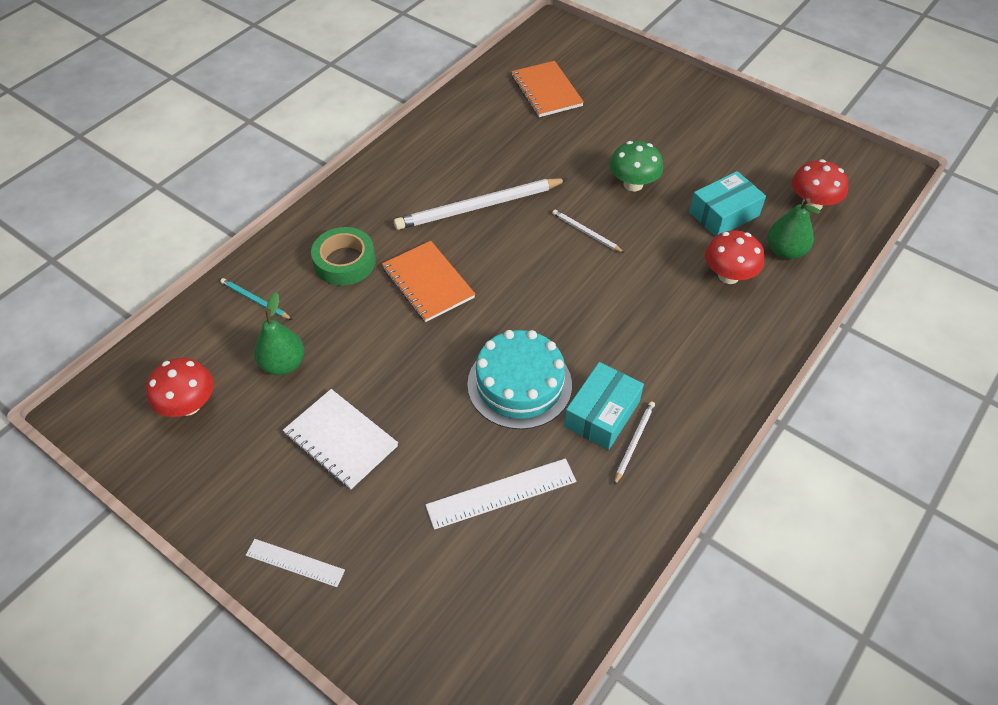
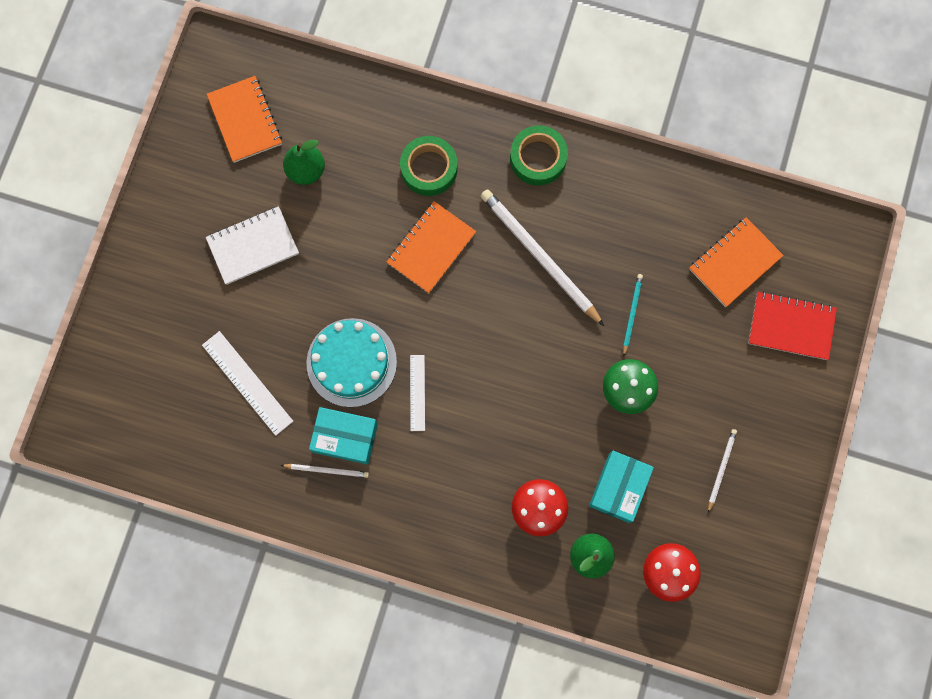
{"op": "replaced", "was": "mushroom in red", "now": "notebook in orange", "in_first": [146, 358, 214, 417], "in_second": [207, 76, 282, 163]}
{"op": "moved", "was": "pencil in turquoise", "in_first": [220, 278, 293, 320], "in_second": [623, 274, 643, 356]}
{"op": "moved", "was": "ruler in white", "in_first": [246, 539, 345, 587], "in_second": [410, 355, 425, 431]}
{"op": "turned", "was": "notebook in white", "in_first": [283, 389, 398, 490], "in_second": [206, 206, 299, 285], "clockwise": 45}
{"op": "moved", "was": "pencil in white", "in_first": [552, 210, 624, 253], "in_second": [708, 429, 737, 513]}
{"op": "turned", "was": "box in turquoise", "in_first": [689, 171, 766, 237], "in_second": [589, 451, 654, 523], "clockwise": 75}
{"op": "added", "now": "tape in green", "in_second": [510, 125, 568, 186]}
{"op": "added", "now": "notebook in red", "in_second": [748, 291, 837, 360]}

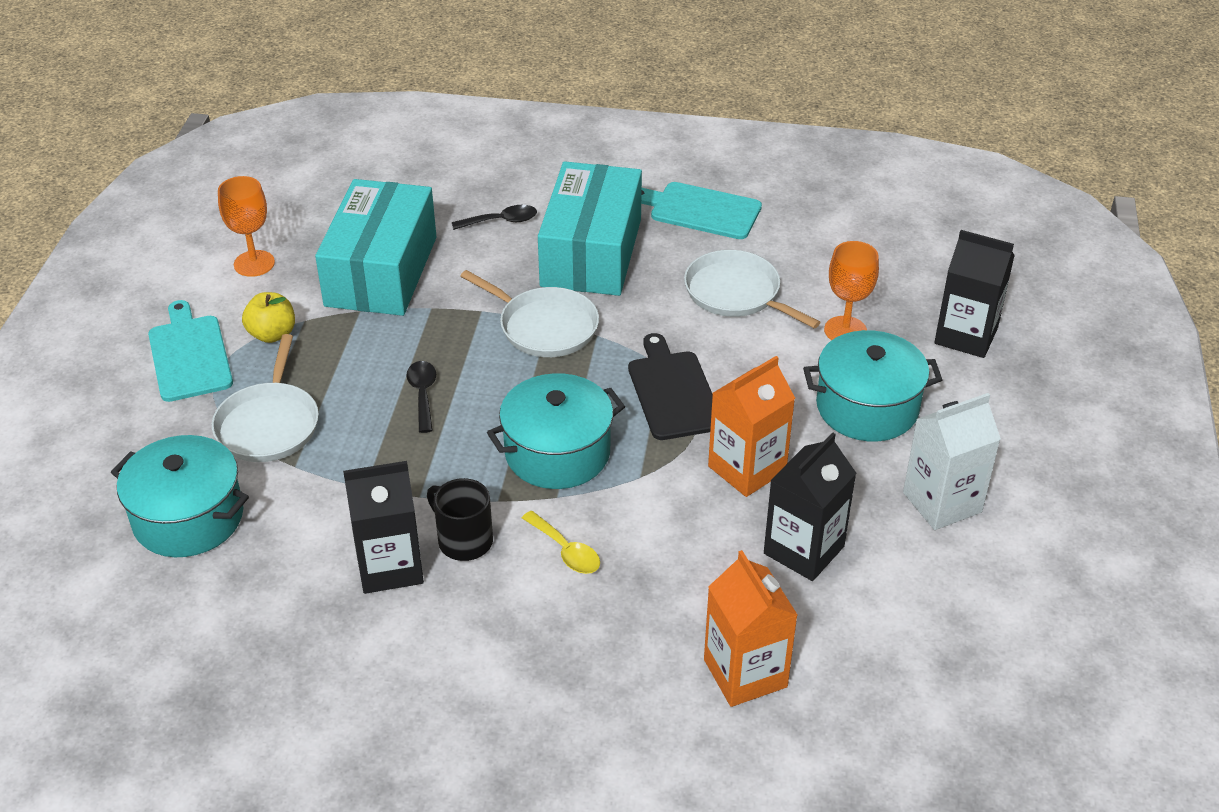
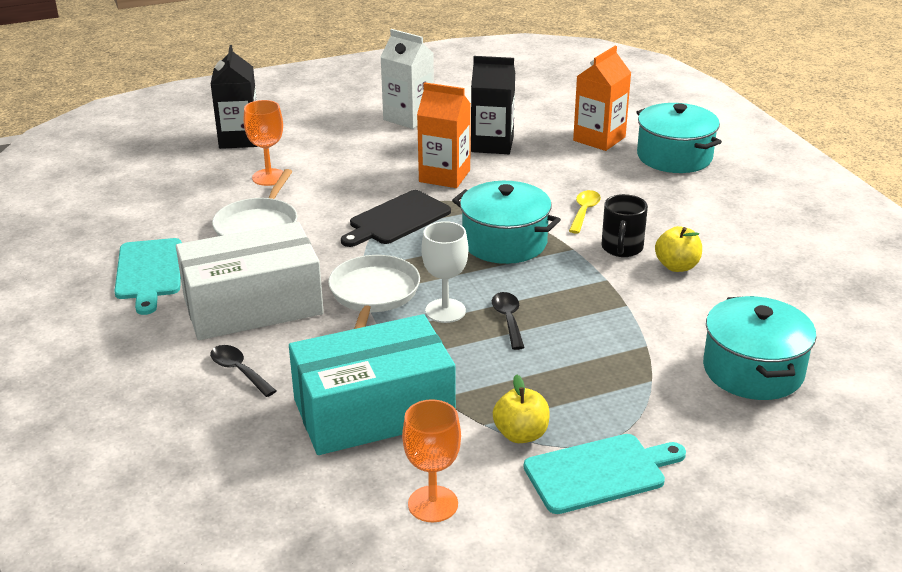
{"op": "turned", "was": "cutting board in turquoise", "in_first": [148, 300, 233, 402], "in_second": [524, 434, 686, 514], "clockwise": -150}
{"op": "removed", "was": "pan in white", "in_first": [212, 334, 319, 462]}
{"op": "replaced", "was": "carton in black", "now": "apple in yellow", "in_first": [343, 461, 424, 594], "in_second": [655, 226, 702, 272]}
{"op": "turned", "was": "spoon in black", "in_first": [407, 361, 436, 433], "in_second": [492, 292, 525, 350], "clockwise": 120}
{"op": "recoloured", "was": "box in turquoise", "now": "box in white", "in_first": [538, 161, 642, 296], "in_second": [176, 222, 324, 340]}
{"op": "moved", "was": "pot in turquoise", "in_first": [803, 330, 942, 441], "in_second": [637, 103, 722, 173]}
{"op": "added", "now": "goblet in white", "in_second": [421, 221, 468, 323]}

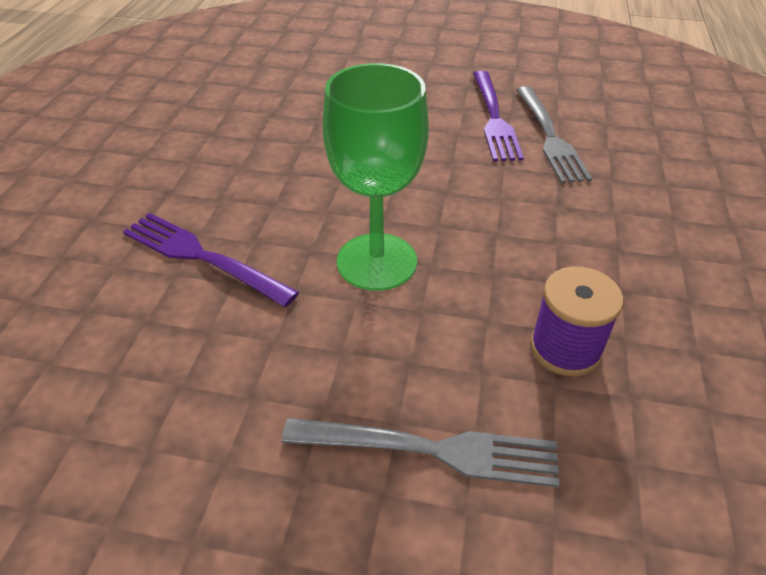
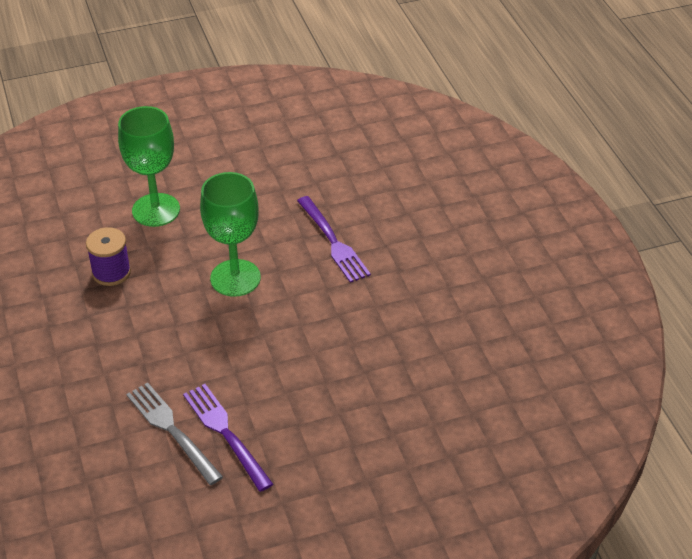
{"op": "turned", "was": "fork in purple", "in_first": [123, 213, 299, 307], "in_second": [297, 196, 371, 283], "clockwise": 60}
{"op": "replaced", "was": "fork in grey", "now": "goblet in green", "in_first": [282, 418, 559, 488], "in_second": [118, 106, 180, 227]}

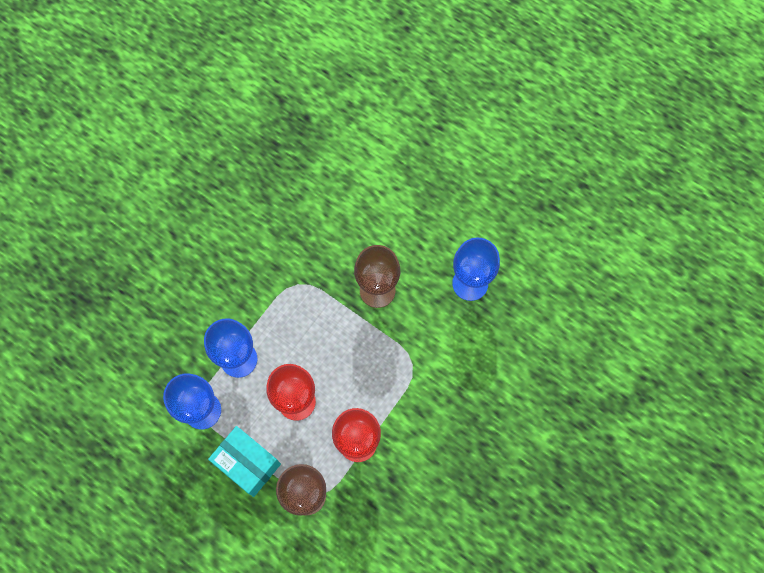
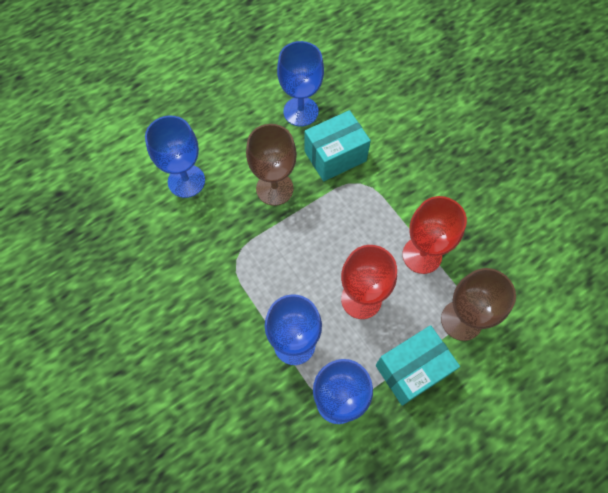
{"op": "added", "now": "goblet in blue", "in_second": [145, 116, 205, 198]}
{"op": "added", "now": "box in turquoise", "in_second": [305, 110, 371, 181]}

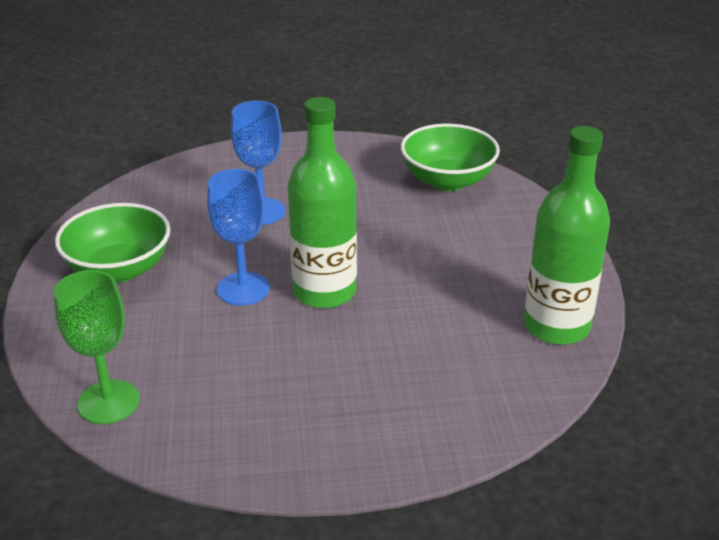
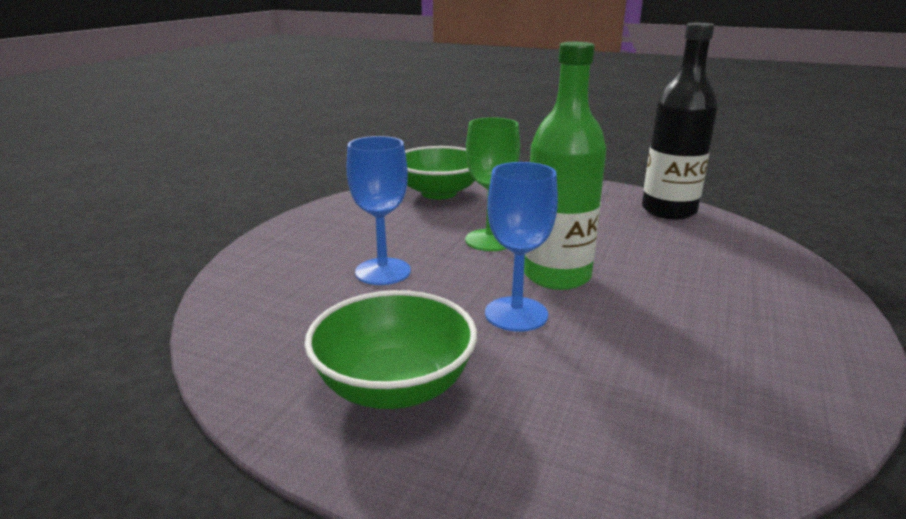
{"op": "moved", "was": "goblet in green", "in_first": [54, 270, 140, 424], "in_second": [465, 117, 520, 251]}
{"op": "recoloured", "was": "bottle in green", "now": "bottle in black", "in_first": [524, 126, 610, 345], "in_second": [642, 23, 718, 219]}

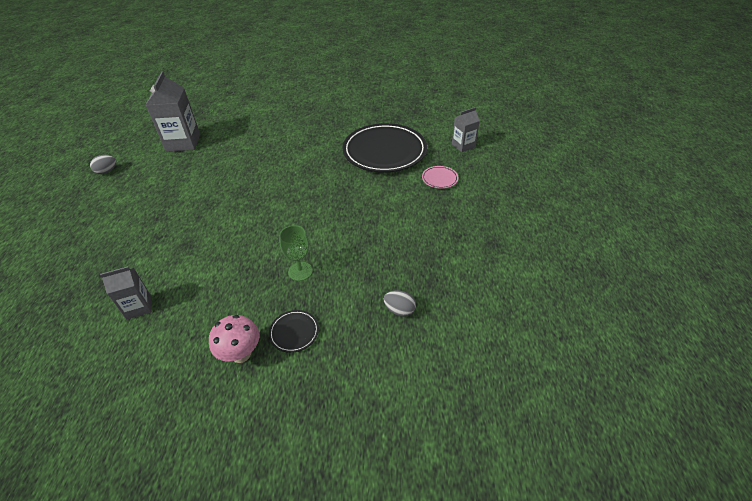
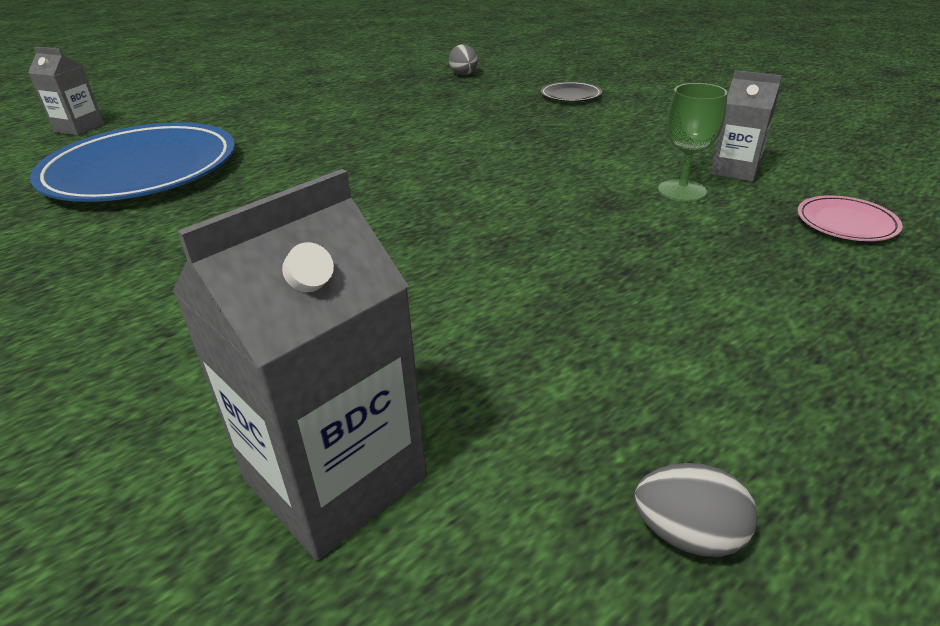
{"op": "removed", "was": "mushroom in pink", "in_first": [209, 315, 260, 363]}
{"op": "moved", "was": "goblet in green", "in_first": [279, 225, 313, 281], "in_second": [658, 83, 727, 202]}
{"op": "recoloured", "was": "plate in black", "now": "plate in blue", "in_first": [342, 123, 427, 172], "in_second": [30, 122, 235, 202]}
{"op": "moved", "was": "plate in pink", "in_first": [422, 166, 459, 189], "in_second": [797, 195, 902, 241]}

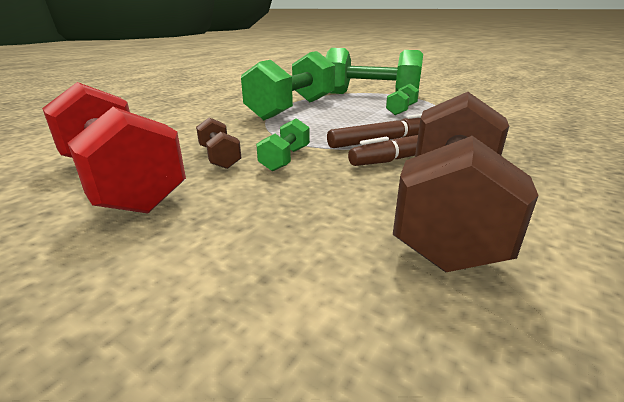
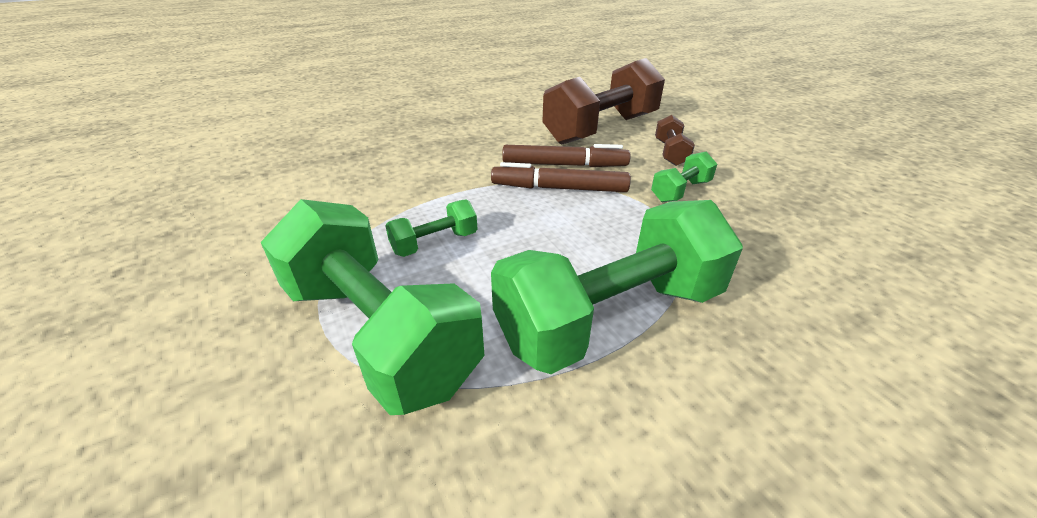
{"op": "removed", "was": "dumbbell in red", "in_first": [42, 82, 186, 213]}
{"op": "moved", "was": "dumbbell in brown", "in_first": [196, 117, 241, 169], "in_second": [655, 115, 695, 166]}

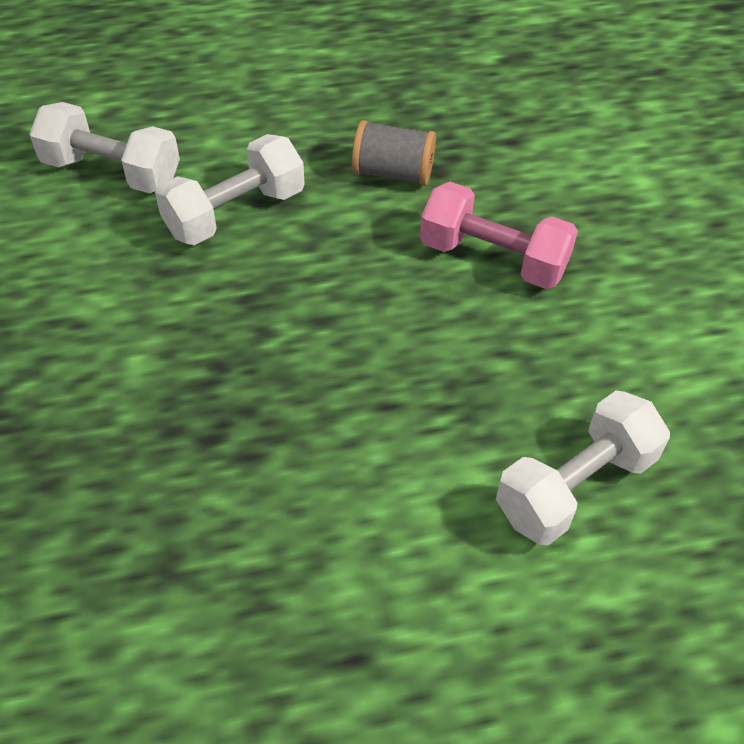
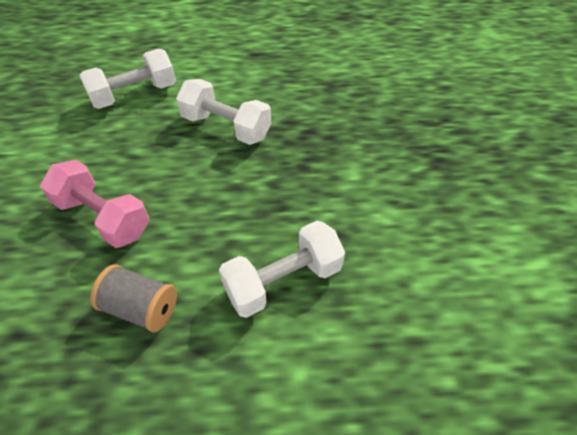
{"op": "moved", "was": "dumbbell in white", "in_first": [29, 102, 180, 193], "in_second": [176, 79, 271, 145]}

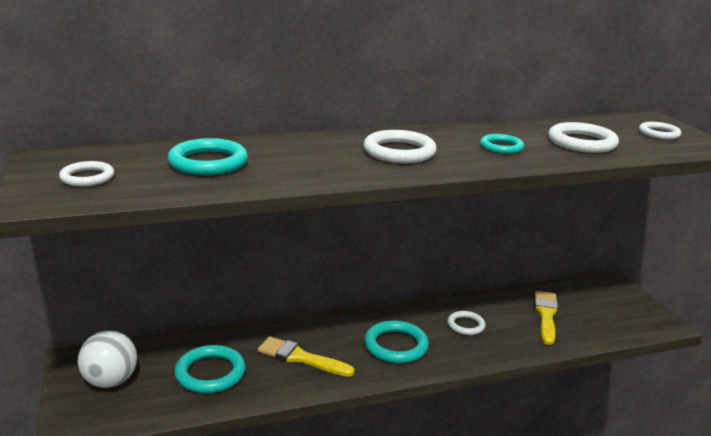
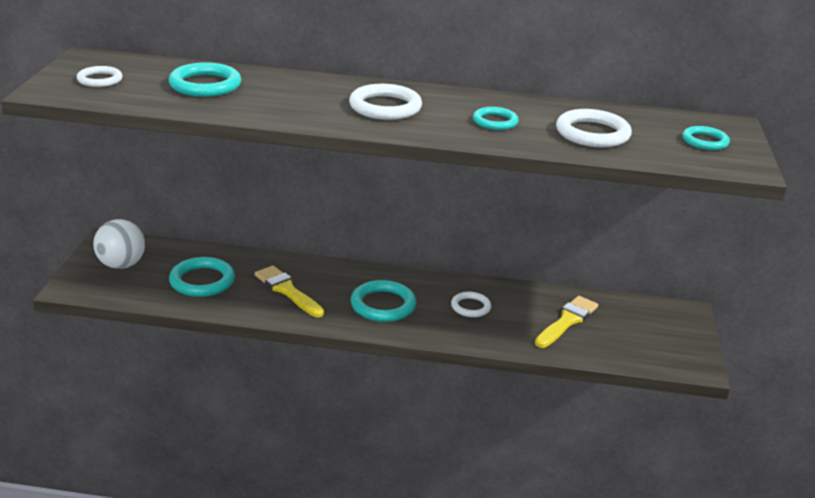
{"op": "recoloured", "was": "ring in white", "now": "ring in turquoise", "in_first": [639, 122, 681, 139], "in_second": [682, 126, 730, 150]}

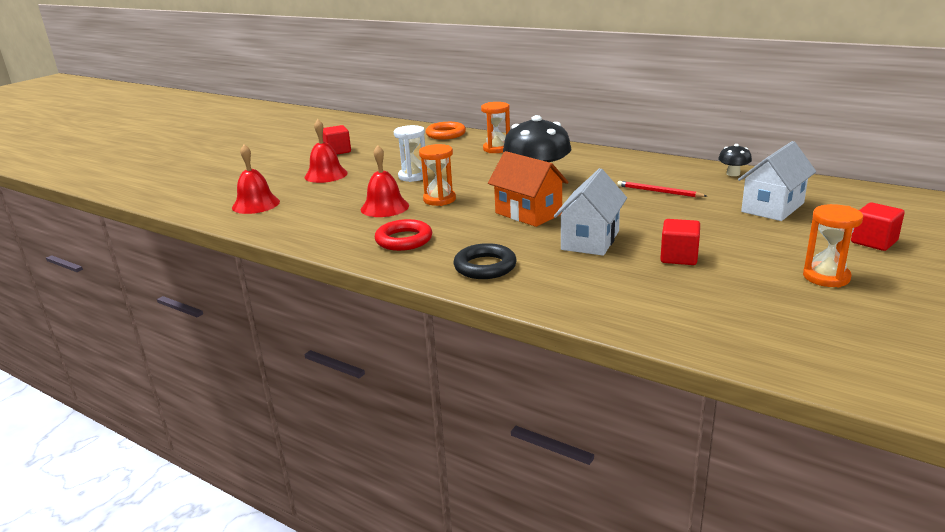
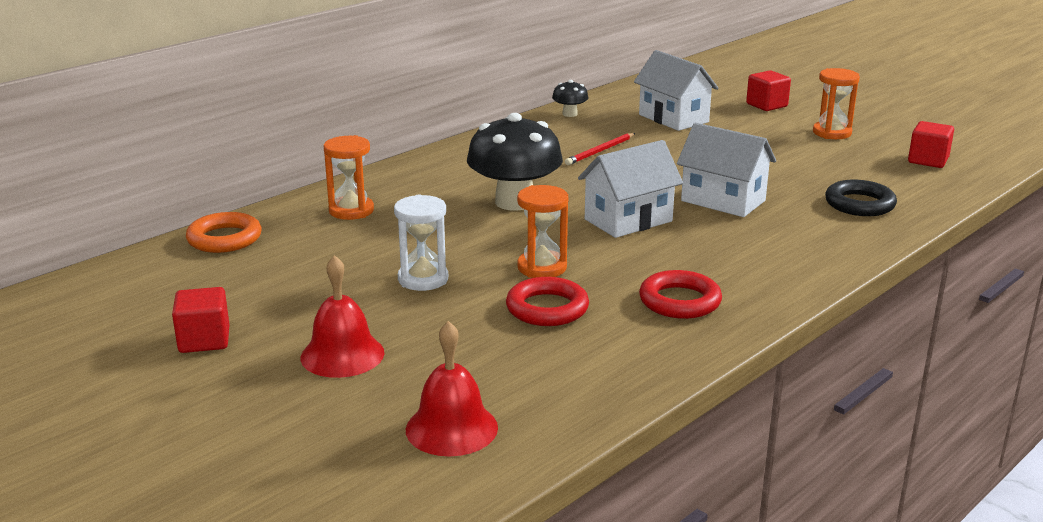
{"op": "replaced", "was": "bell in red", "now": "ring in red", "in_first": [361, 145, 409, 217], "in_second": [506, 277, 589, 326]}
{"op": "moved", "was": "ring in black", "in_first": [454, 243, 517, 279], "in_second": [825, 180, 897, 216]}
{"op": "recoloured", "was": "house in orange", "now": "house in white", "in_first": [488, 151, 568, 227], "in_second": [578, 140, 683, 238]}
{"op": "moved", "was": "cube in red", "in_first": [660, 219, 700, 265], "in_second": [908, 121, 954, 168]}

